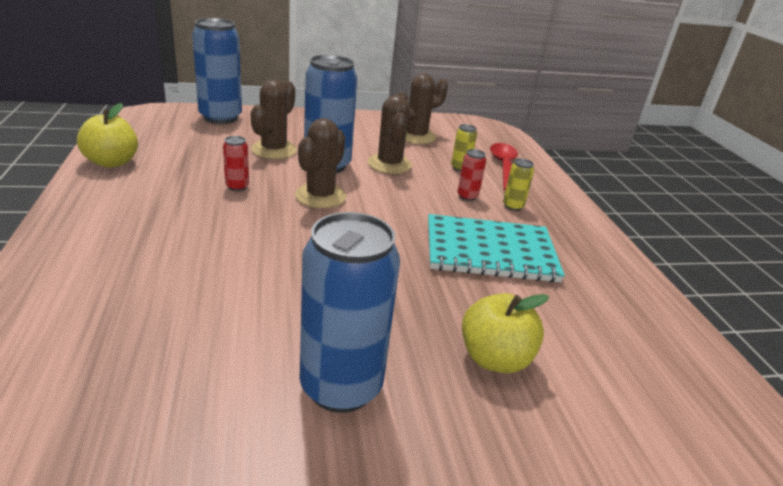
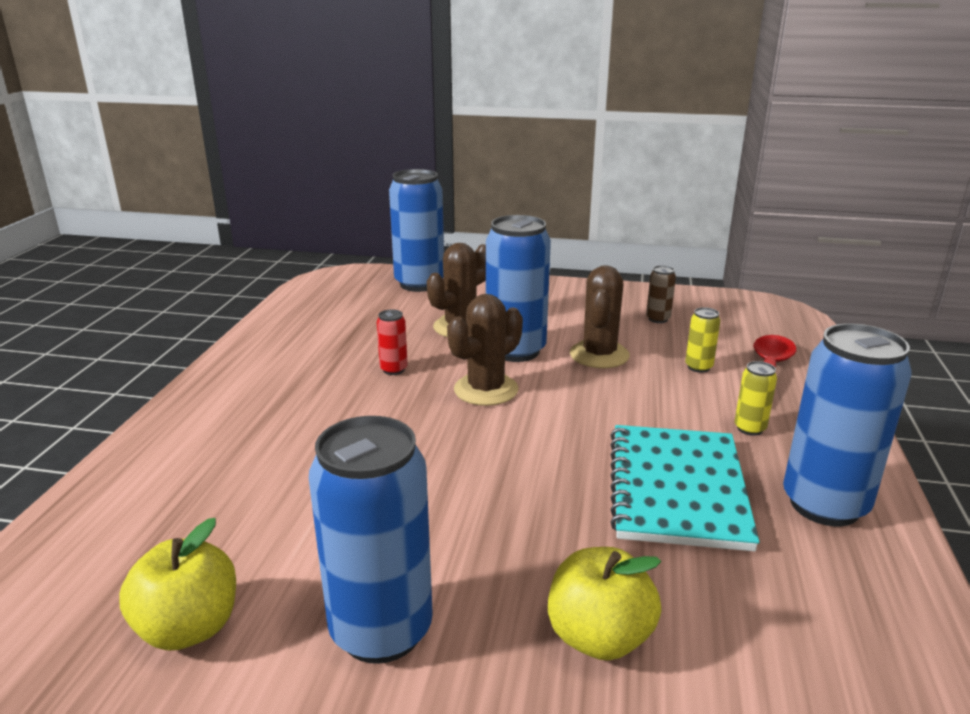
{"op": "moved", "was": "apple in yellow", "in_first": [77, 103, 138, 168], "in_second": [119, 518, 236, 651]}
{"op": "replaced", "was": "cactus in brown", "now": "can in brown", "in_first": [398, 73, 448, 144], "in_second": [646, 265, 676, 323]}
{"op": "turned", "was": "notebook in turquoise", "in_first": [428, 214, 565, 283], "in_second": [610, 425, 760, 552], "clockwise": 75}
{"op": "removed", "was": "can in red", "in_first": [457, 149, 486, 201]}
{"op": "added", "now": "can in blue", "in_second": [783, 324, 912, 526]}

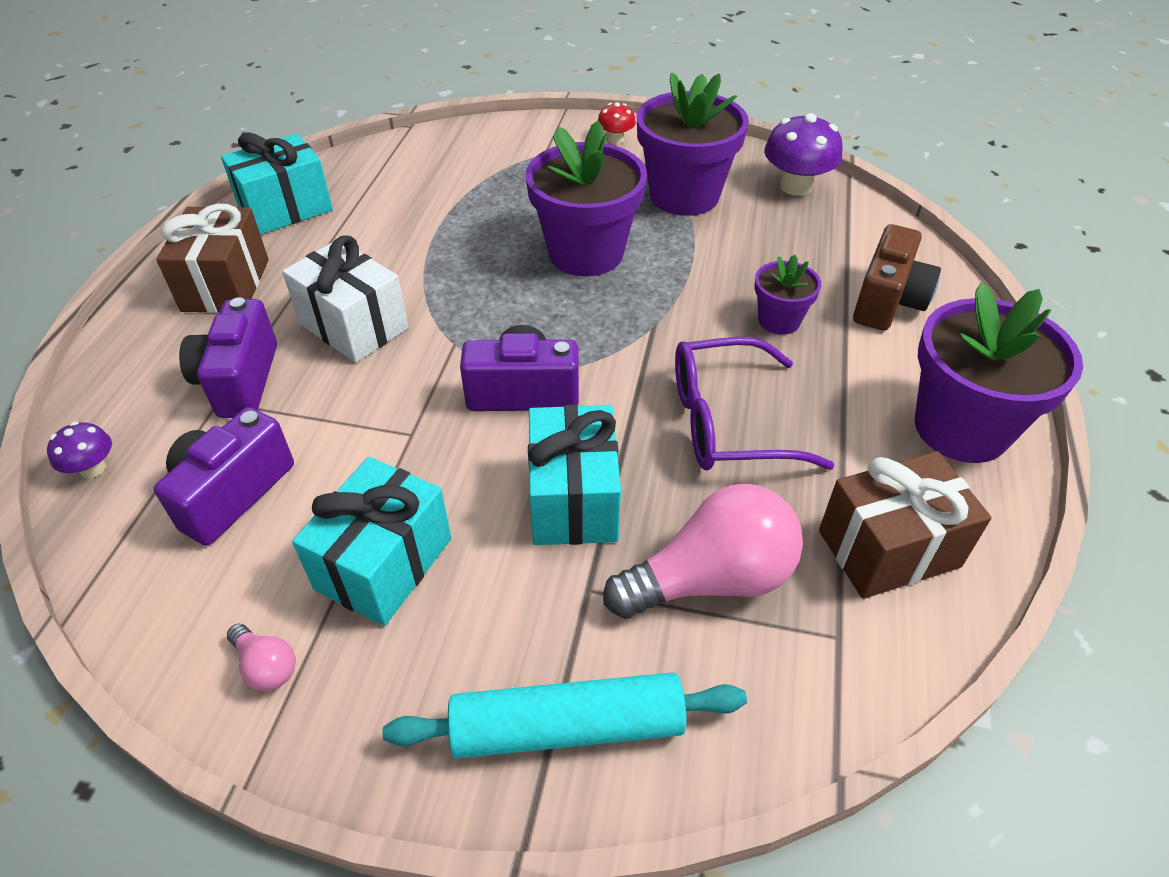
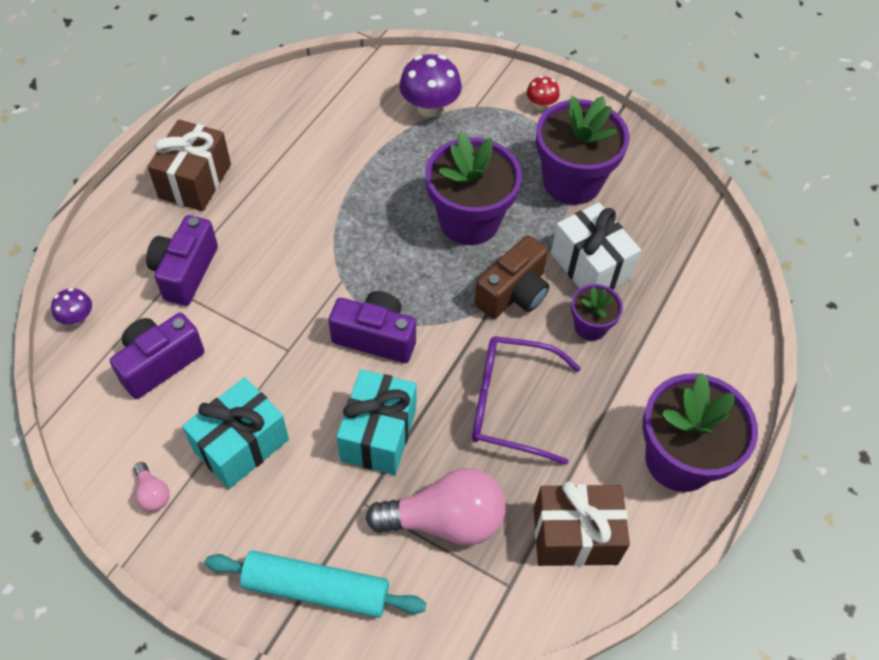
{"op": "removed", "was": "gift in turquoise", "in_first": [221, 133, 333, 235]}
{"op": "moved", "was": "gift in white", "in_first": [282, 235, 408, 363], "in_second": [551, 202, 641, 290]}
{"op": "moved", "was": "mushroom in purple", "in_first": [764, 113, 843, 196], "in_second": [399, 54, 462, 117]}
{"op": "moved", "was": "camera in brown", "in_first": [853, 224, 941, 331], "in_second": [474, 235, 549, 319]}

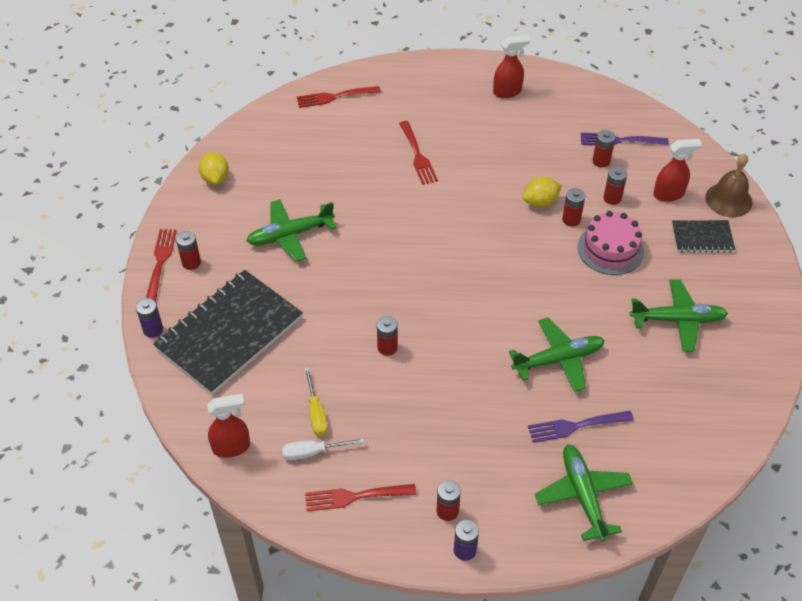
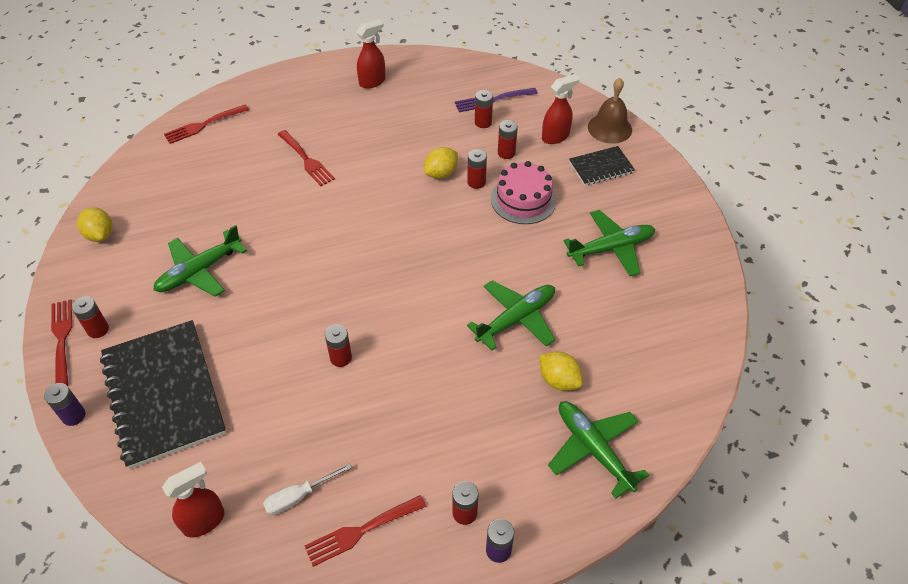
{"op": "turned", "was": "notebook in black", "in_first": [153, 270, 303, 395], "in_second": [100, 320, 226, 469], "clockwise": -45}
{"op": "removed", "was": "screwdriver in yellow", "in_first": [304, 367, 328, 436]}
{"op": "replaced", "was": "fork in purple", "now": "lemon in yellow", "in_first": [528, 411, 634, 443], "in_second": [539, 351, 583, 391]}

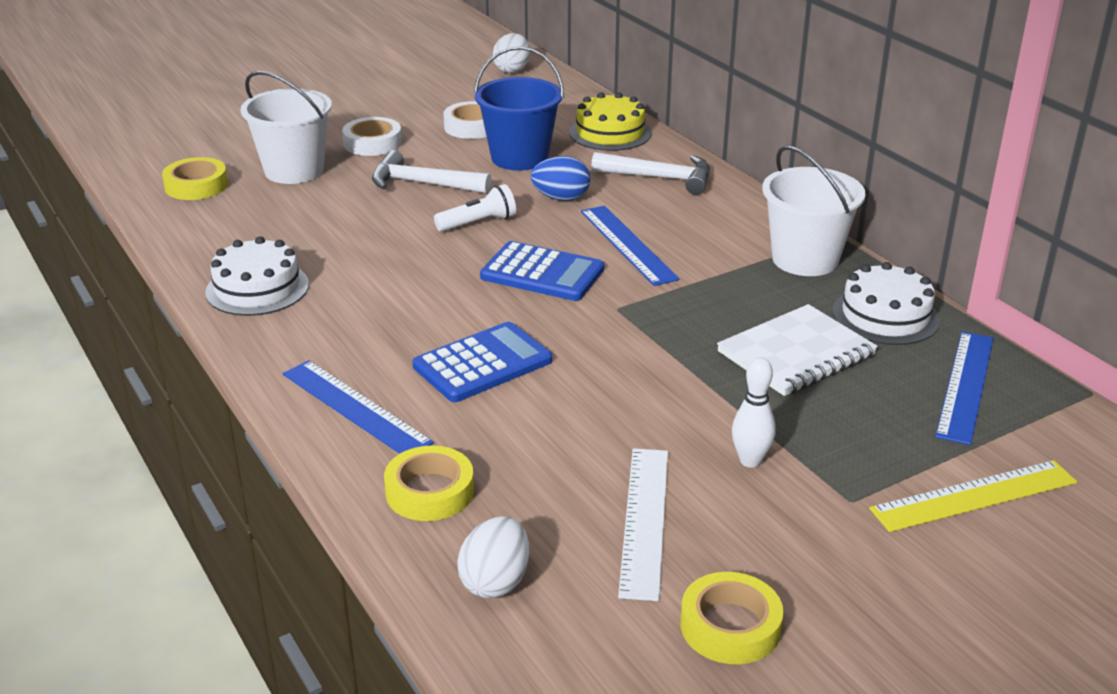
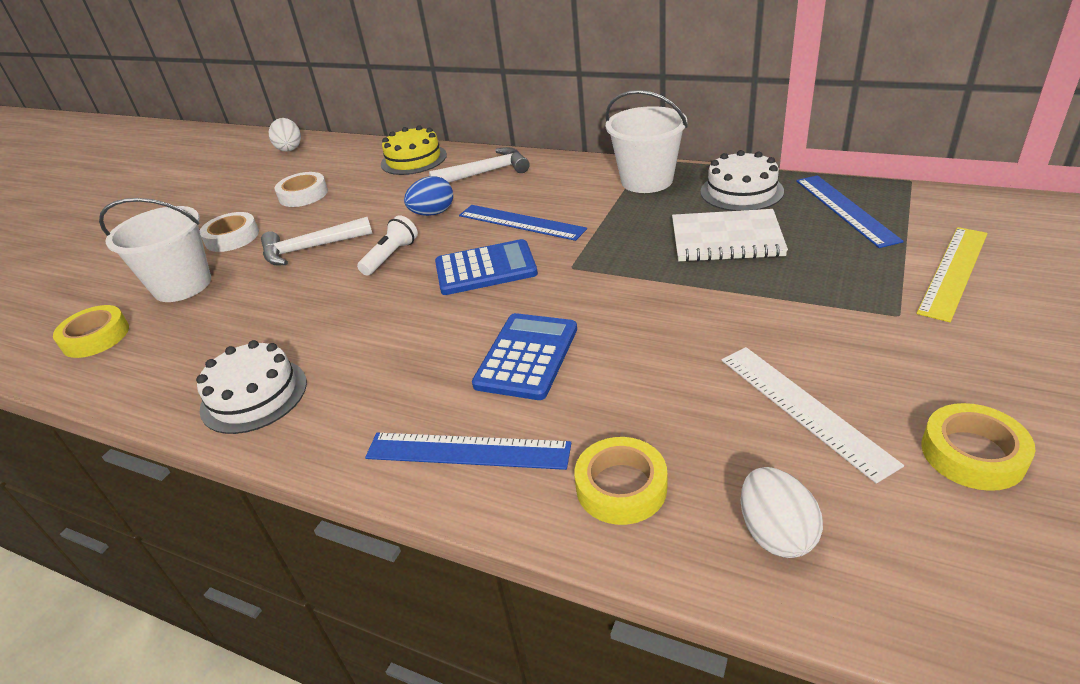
{"op": "removed", "was": "bucket in blue", "in_first": [474, 46, 564, 171]}
{"op": "turned", "was": "notebook in white", "in_first": [717, 304, 878, 396], "in_second": [672, 209, 788, 262], "clockwise": 75}
{"op": "removed", "was": "bowling pin in white", "in_first": [732, 357, 776, 468]}

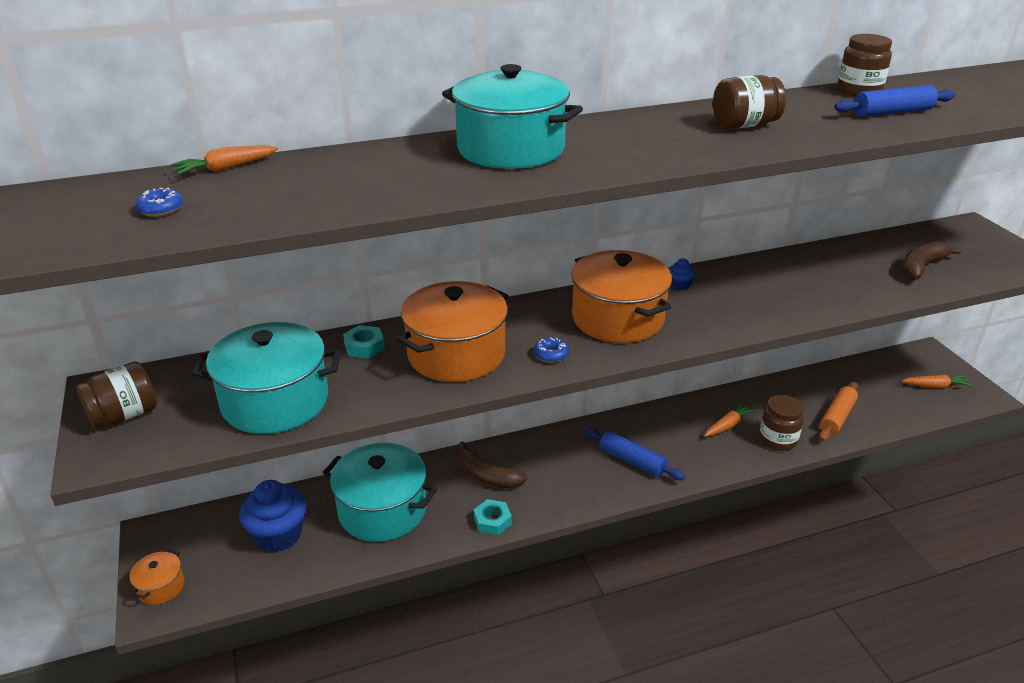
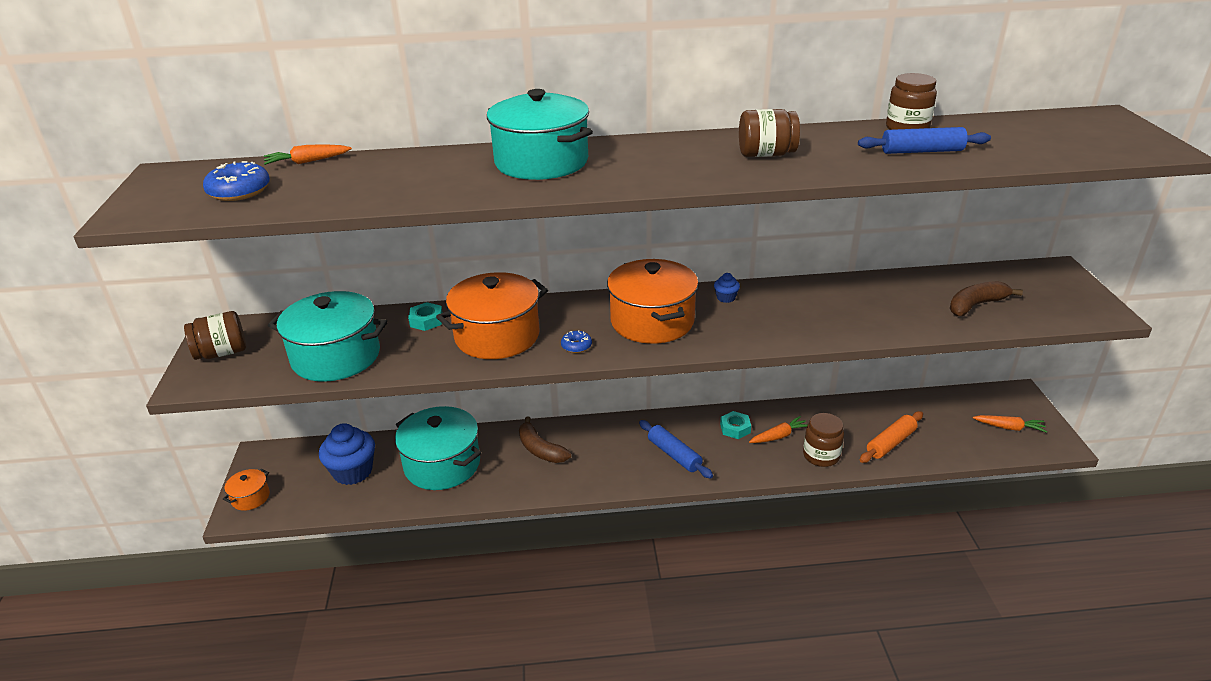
{"op": "resized", "was": "donut in blue", "in_first": [135, 188, 183, 217], "in_second": [203, 161, 270, 201], "ratio": 1.76}
{"op": "moved", "was": "nut in turquoise", "in_first": [474, 499, 512, 535], "in_second": [720, 411, 751, 439]}

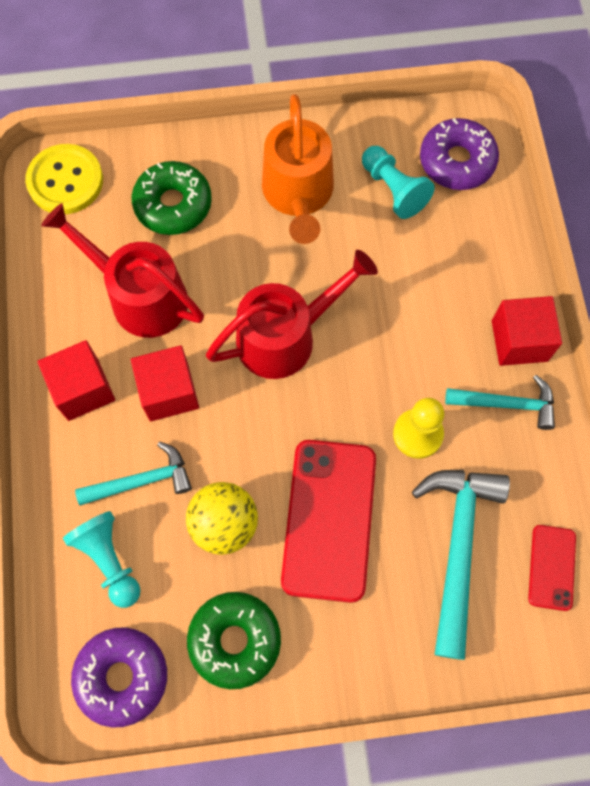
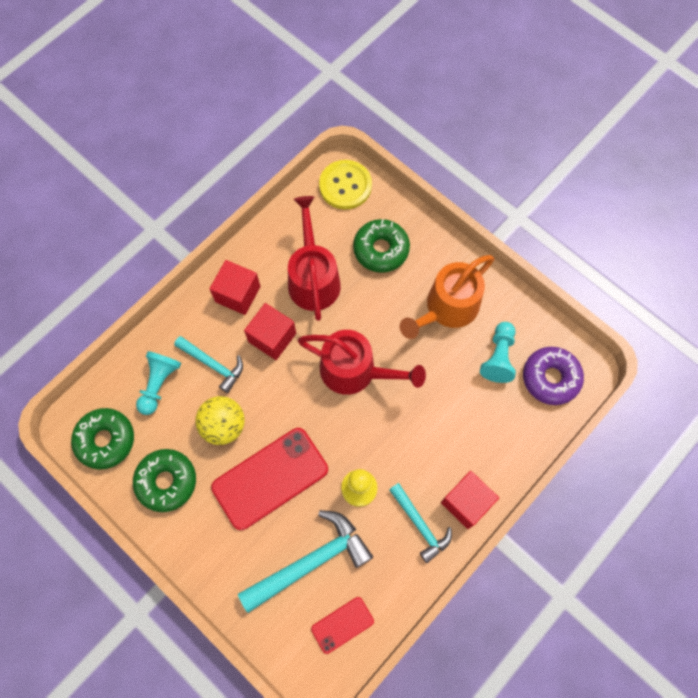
{"op": "recoloured", "was": "donut in purple", "now": "donut in green", "in_first": [71, 627, 167, 728], "in_second": [71, 408, 134, 470]}

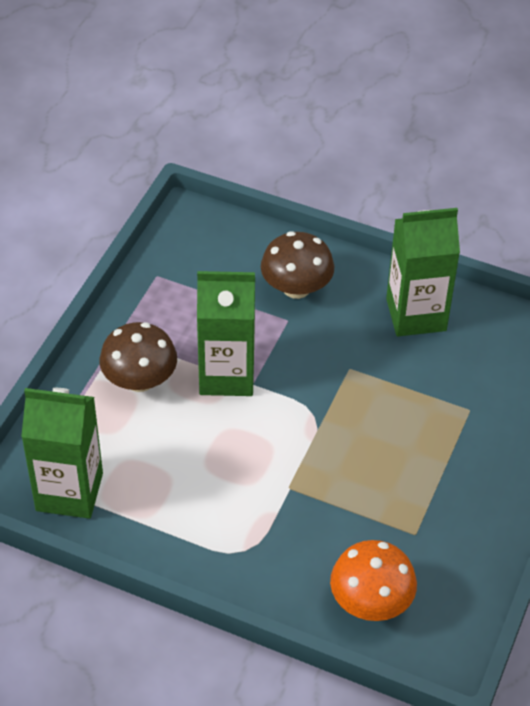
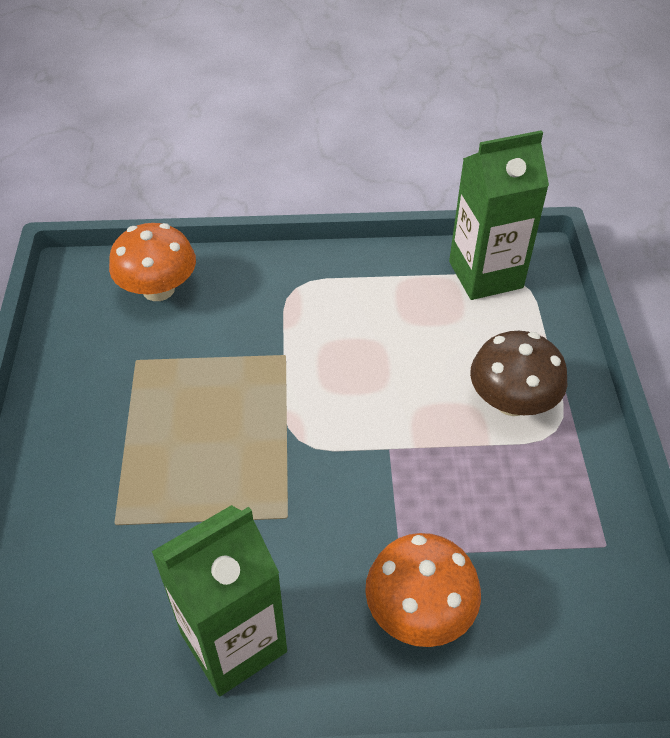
{"op": "removed", "was": "carton in green", "in_first": [197, 271, 255, 396]}
{"op": "recoloured", "was": "mushroom in brown", "now": "mushroom in orange", "in_first": [261, 231, 334, 299], "in_second": [365, 533, 481, 647]}

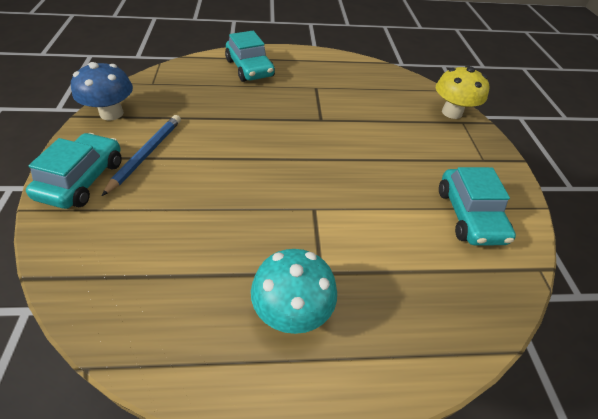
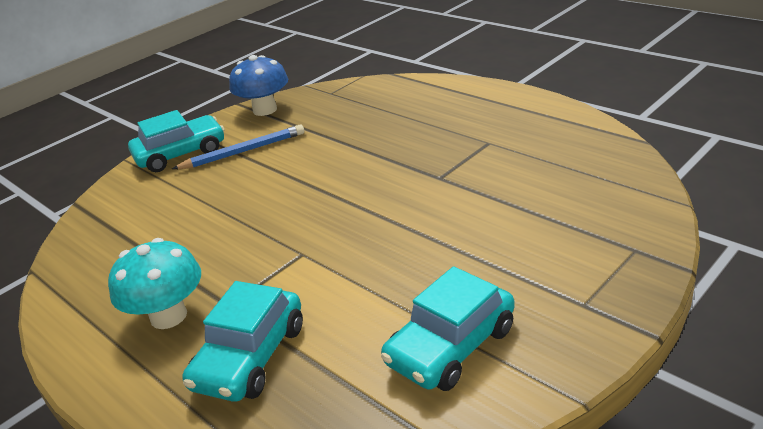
{"op": "moved", "was": "car in turquoise", "in_first": [225, 31, 275, 82], "in_second": [182, 281, 303, 402]}
{"op": "removed", "was": "mushroom in yellow", "in_first": [436, 66, 490, 119]}

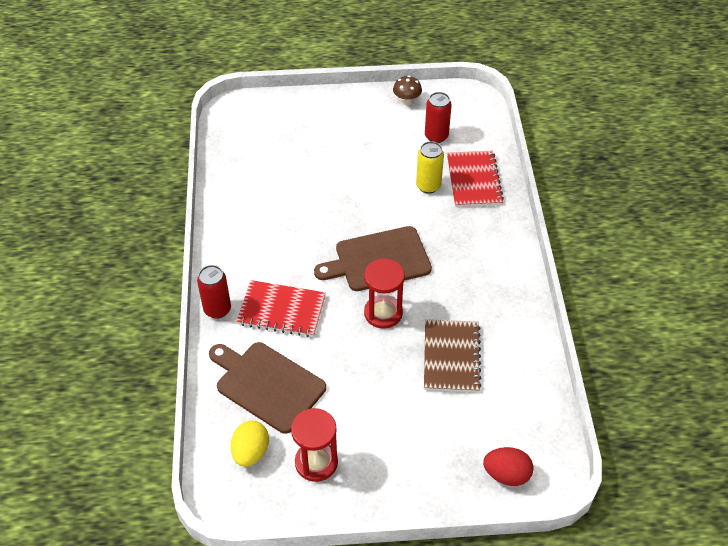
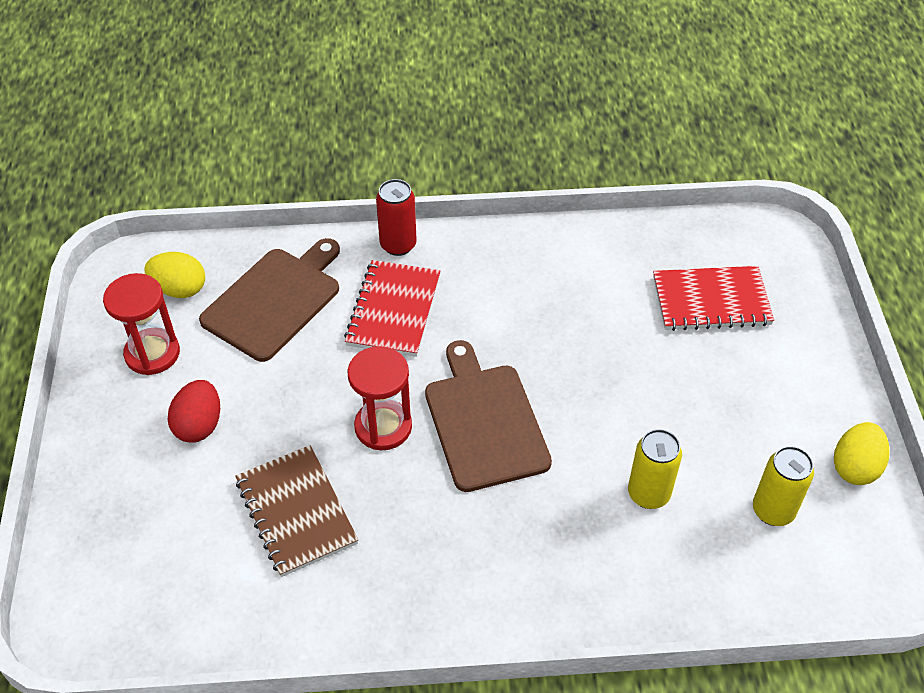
{"op": "replaced", "was": "mushroom in brown", "now": "egg in yellow", "in_first": [393, 76, 422, 105], "in_second": [834, 422, 890, 485]}
{"op": "turned", "was": "notebook in brown", "in_first": [424, 319, 482, 392], "in_second": [235, 445, 358, 577], "clockwise": 60}
{"op": "recoloured", "was": "can in red", "now": "can in yellow", "in_first": [425, 92, 452, 143], "in_second": [753, 446, 814, 526]}
{"op": "moved", "was": "notebook in red", "in_first": [447, 151, 504, 207], "in_second": [653, 266, 774, 331]}
{"op": "moved", "was": "egg in red", "in_first": [483, 447, 534, 486], "in_second": [167, 380, 220, 443]}

